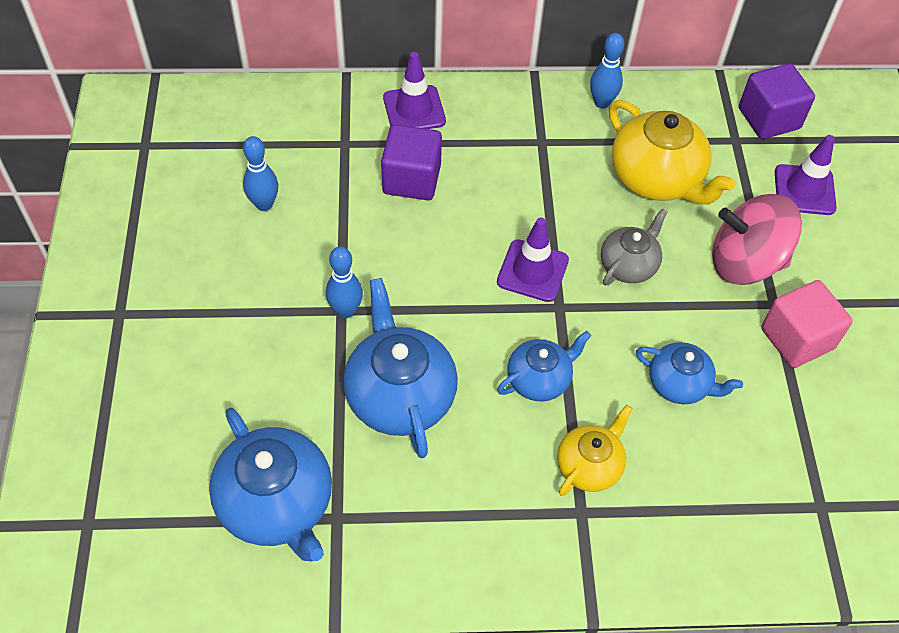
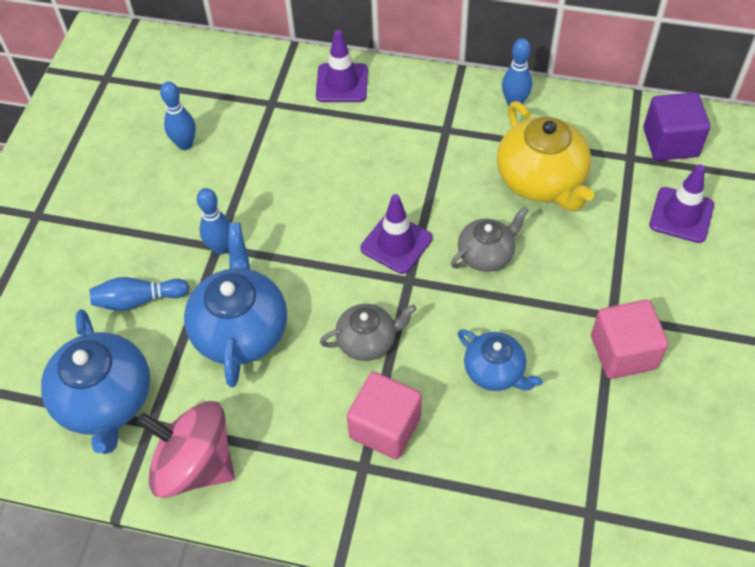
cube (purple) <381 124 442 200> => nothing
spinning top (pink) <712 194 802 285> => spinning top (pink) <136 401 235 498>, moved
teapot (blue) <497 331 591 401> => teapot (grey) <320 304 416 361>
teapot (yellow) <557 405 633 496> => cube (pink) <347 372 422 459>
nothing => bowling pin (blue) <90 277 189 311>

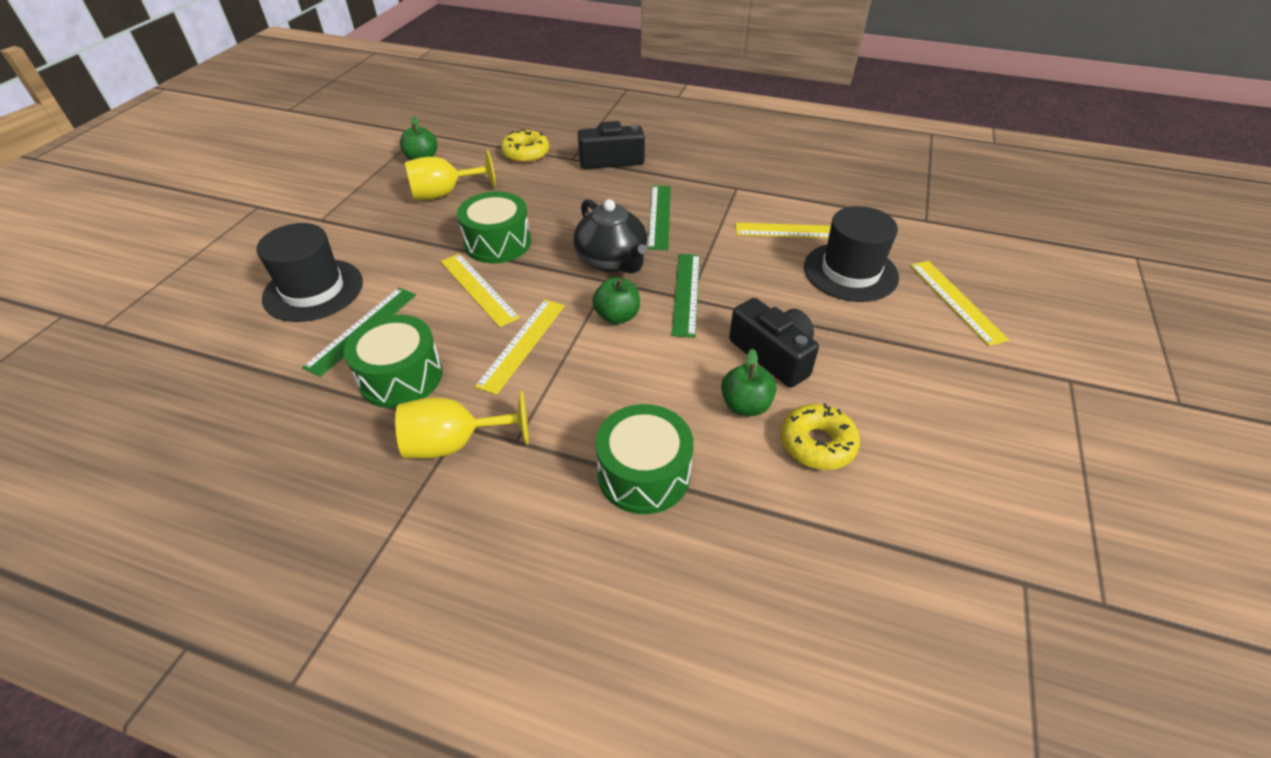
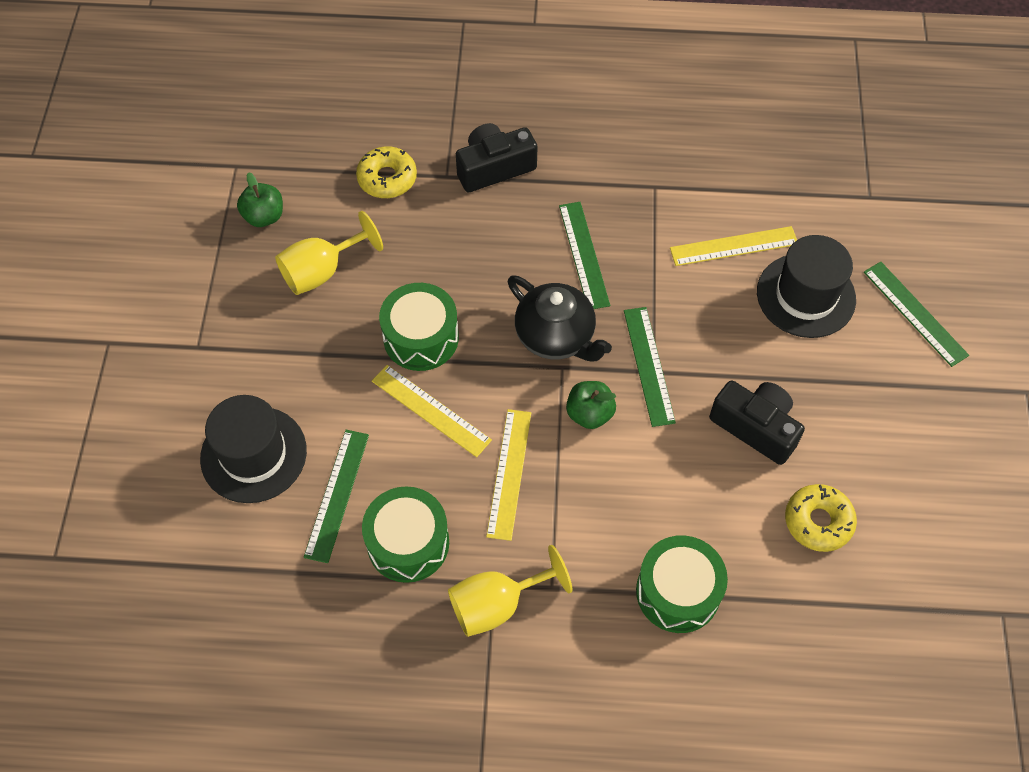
ruler (yellow) <910 261 1009 346> => ruler (green) <864 262 969 367>
apple (green) <721 349 776 416> => nothing

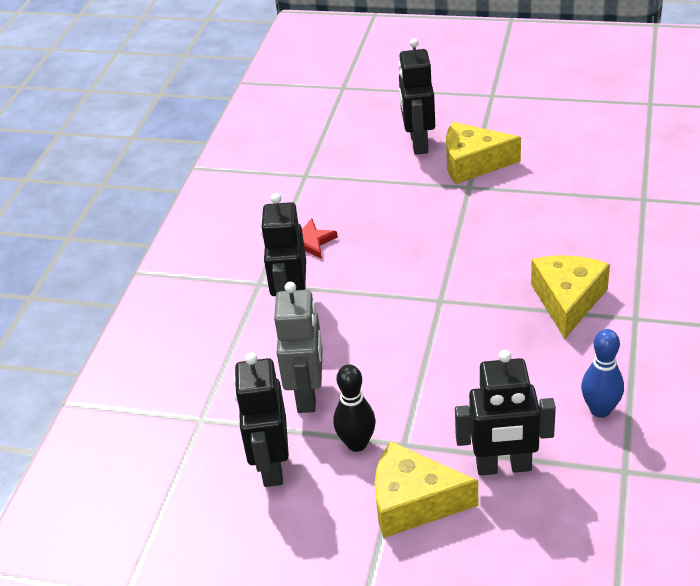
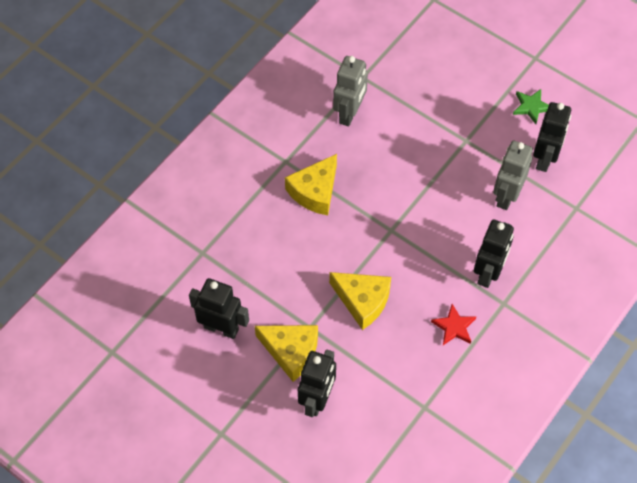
bowling pin (blue) <581 329 624 418> => robot (grey) <333 56 368 126>
robot (black) <455 350 556 476> => robot (black) <189 278 249 339>, moved
bowling pin (black) <333 364 376 452> => nothing
cheese (yellow) <375 441 478 538> => cheese (yellow) <329 272 391 330>, moved
nothing => star (green) <513 89 549 124>

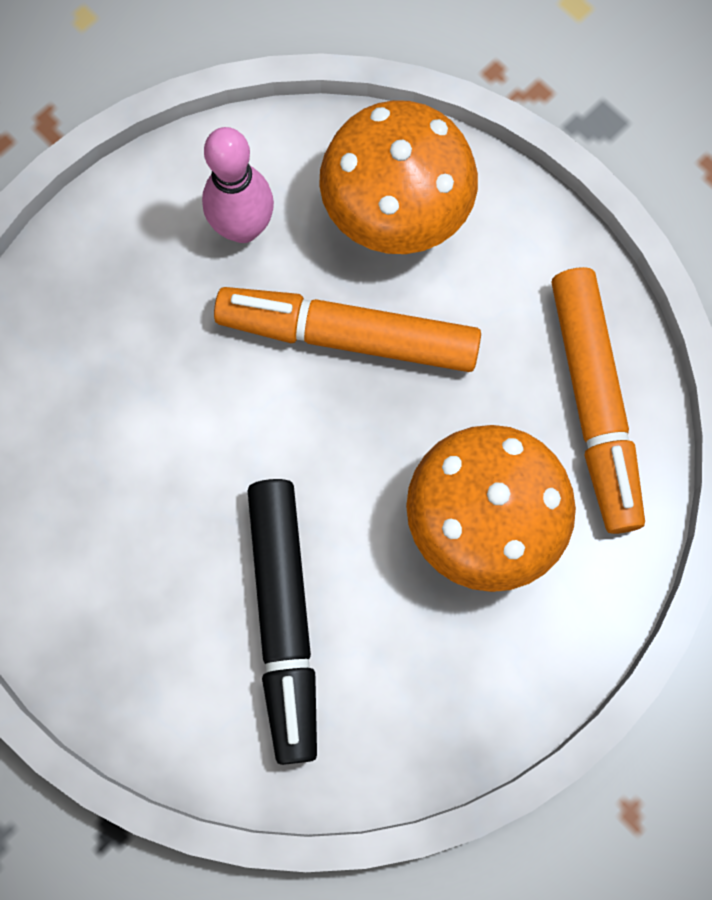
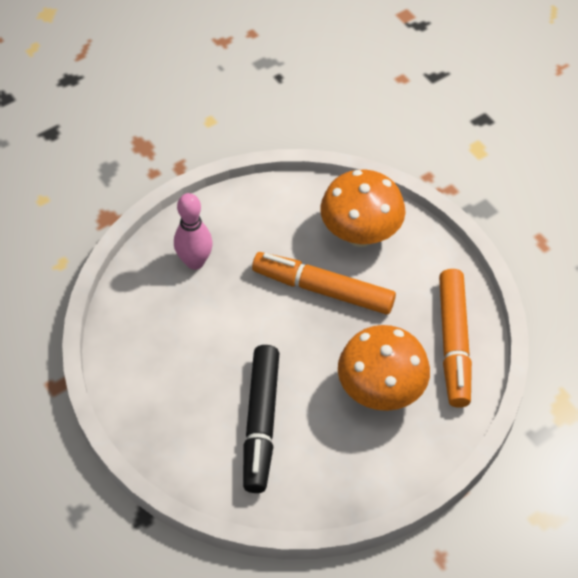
bowling pin (pink) <202 127 274 243> => bowling pin (pink) <174 193 213 270>, moved

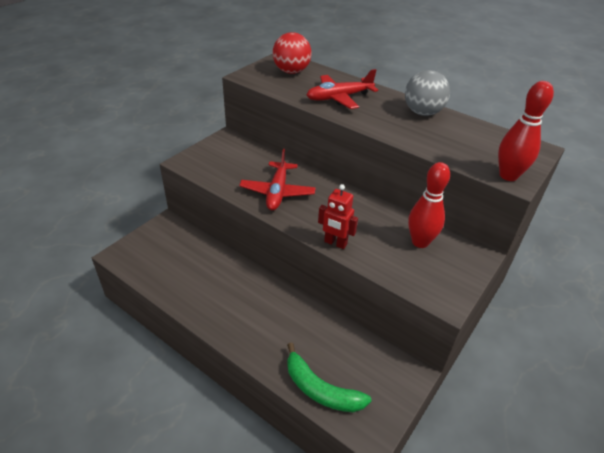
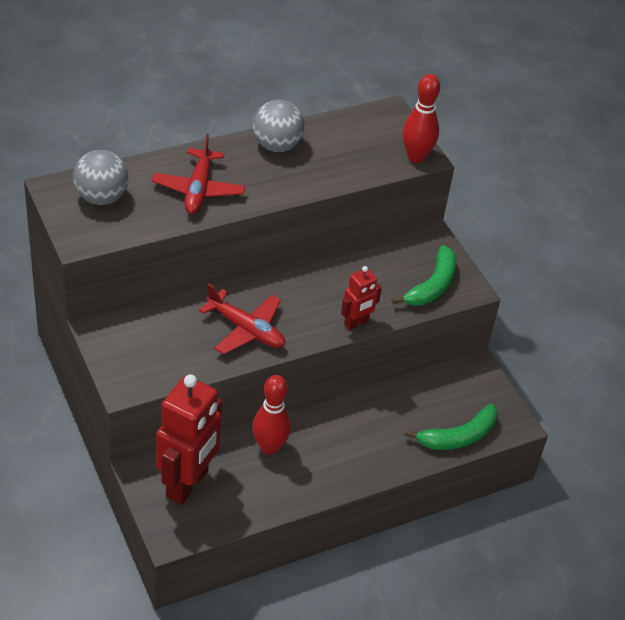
ball (red) <273 32 312 74> => ball (grey) <73 150 129 205>
bowling pin (red) <408 162 450 248> => bowling pin (red) <252 375 291 455>, moved
nothing => banana (green) <392 245 457 306>
nothing => robot (red) <156 374 222 505>

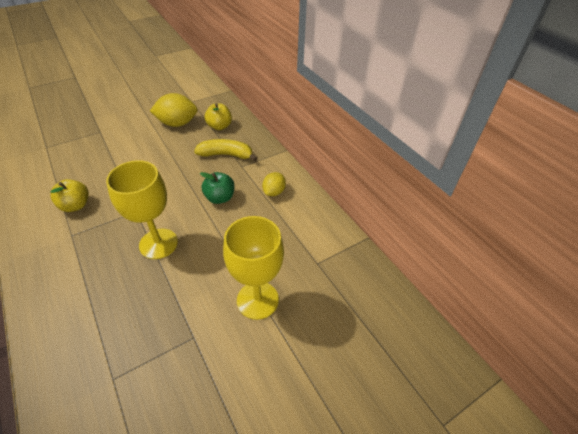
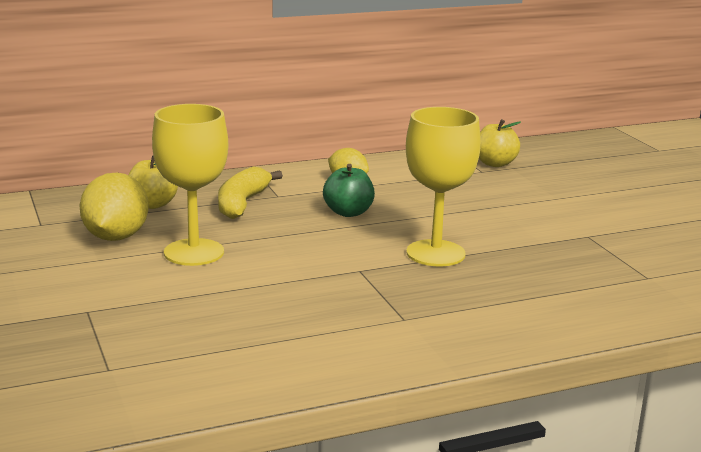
apple (yellow) <50 179 89 212> => apple (yellow) <479 119 521 167>, moved
goblet (yellow) <223 216 284 320> => goblet (yellow) <152 104 228 266>, moved

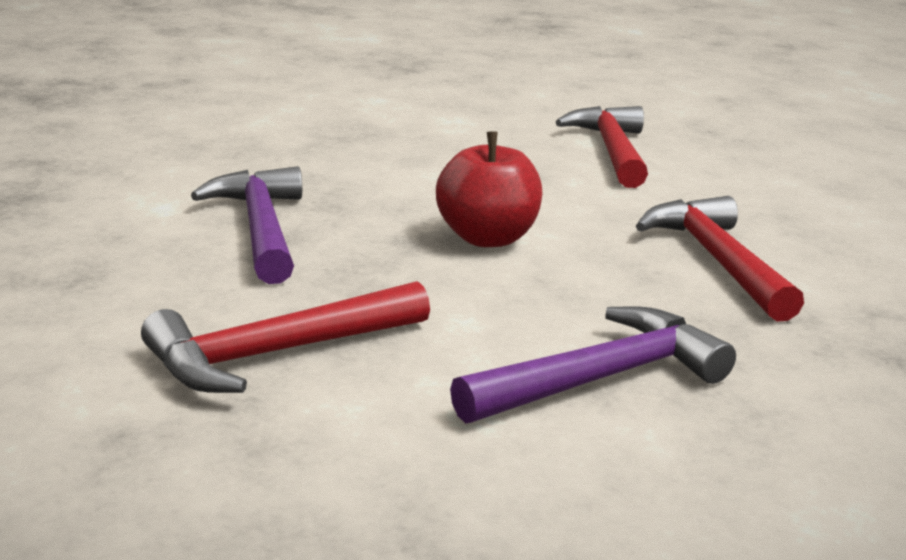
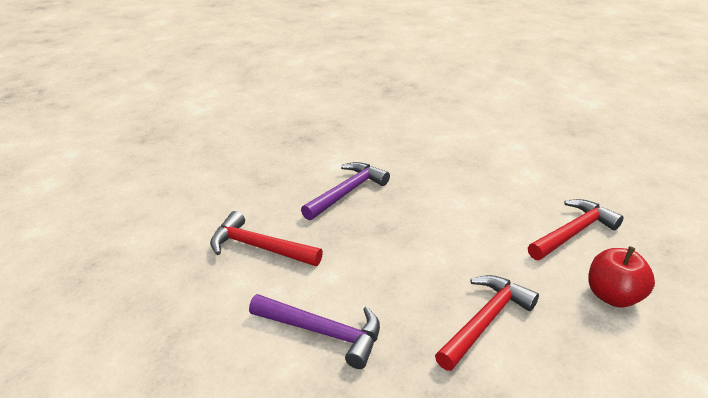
apple (red) <436 132 543 247> => apple (red) <588 246 655 308>, moved

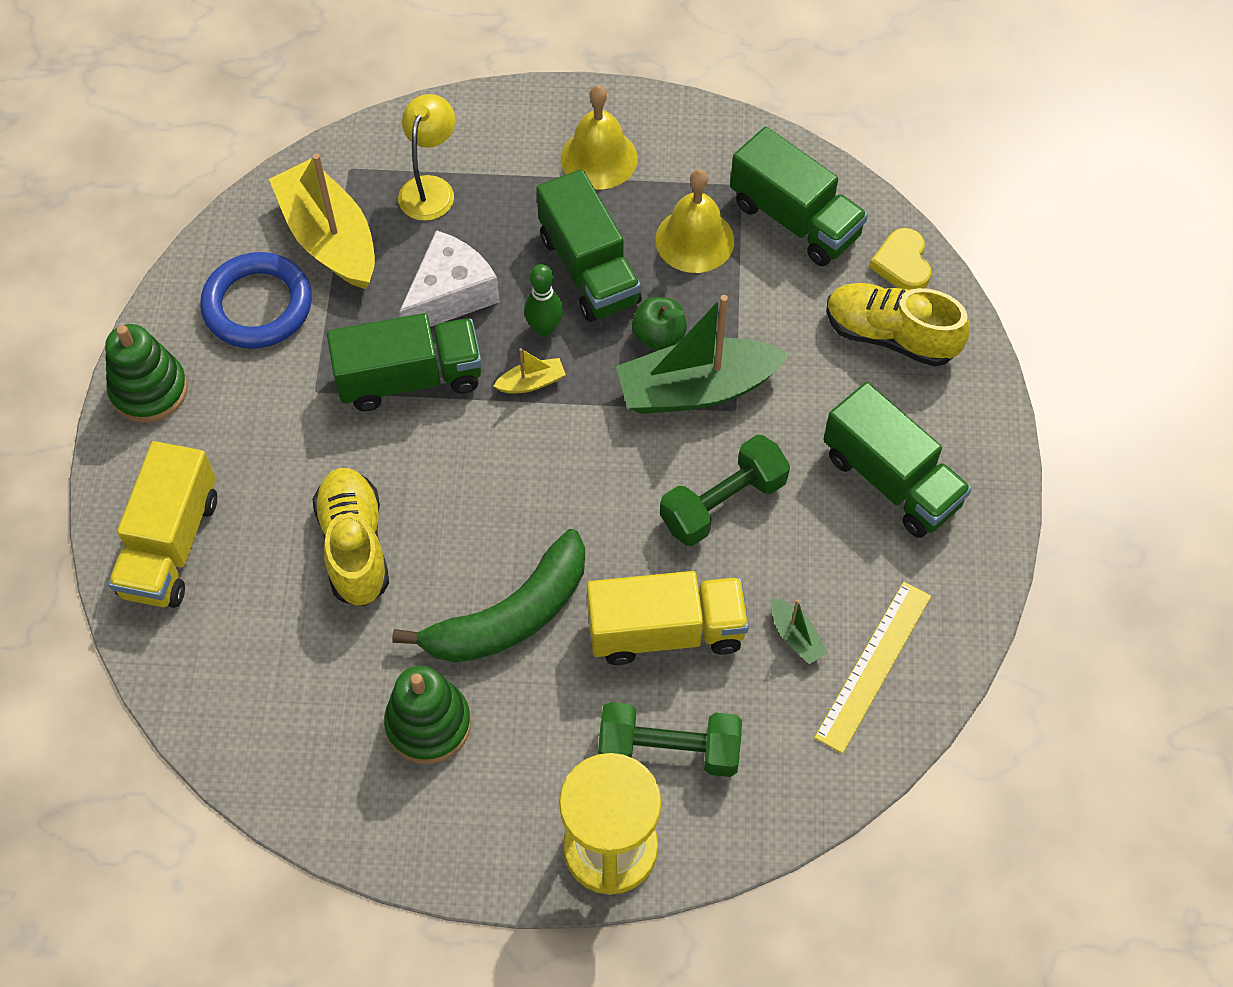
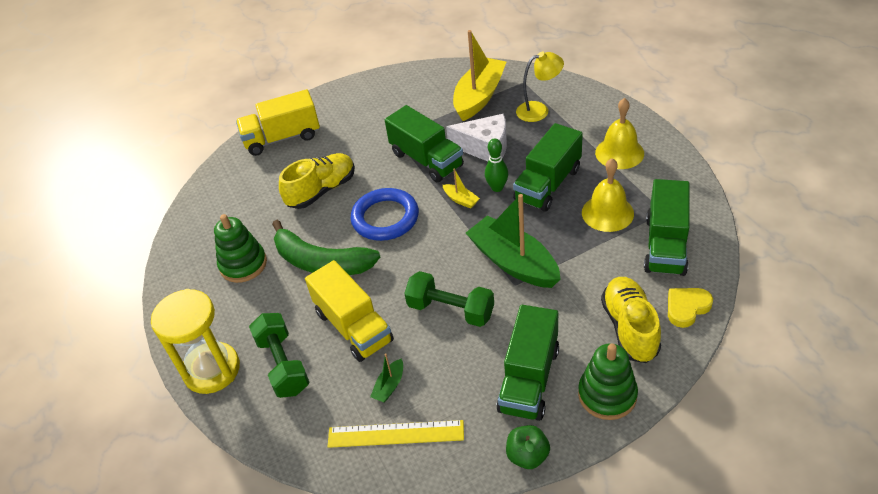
ring (blue) <200 252 312 349> => ring (blue) <351 188 419 241>, moved
apple (green) <632 297 687 350> => apple (green) <506 425 550 469>, moved
stacking toy (green) <105 324 188 423> => stacking toy (green) <578 344 638 420>, moved

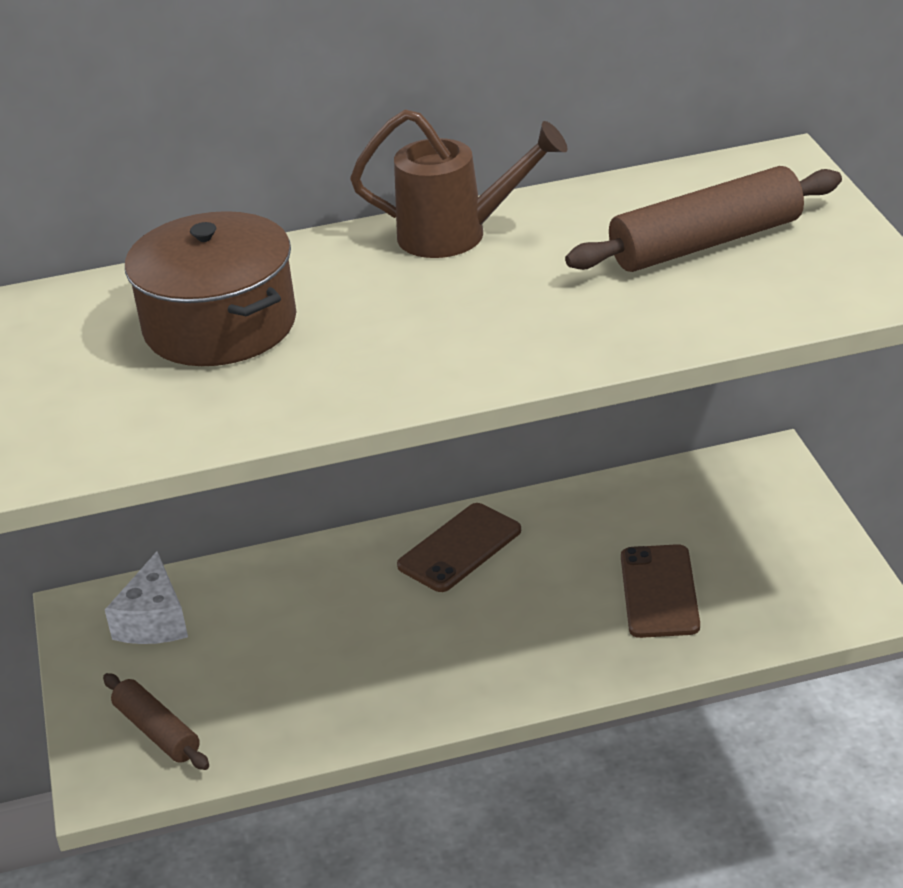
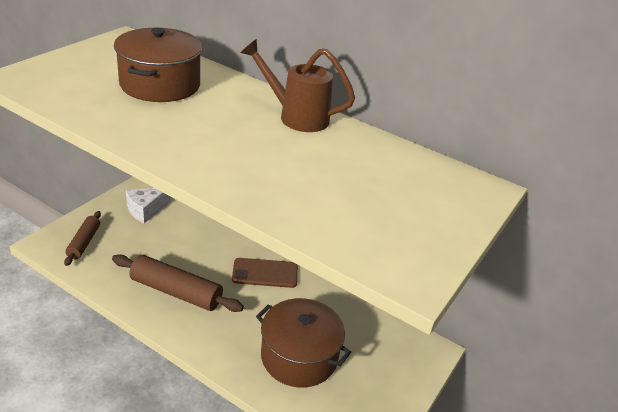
watering can (brown) <350 109 568 258> => watering can (brown) <241 39 355 132>, 150 degrees clockwise
rolling pin (brown) <565 166 842 272> => rolling pin (brown) <112 254 244 312>, moved
phone (brown) <621 544 700 638> => pot (brown) <256 298 351 388>

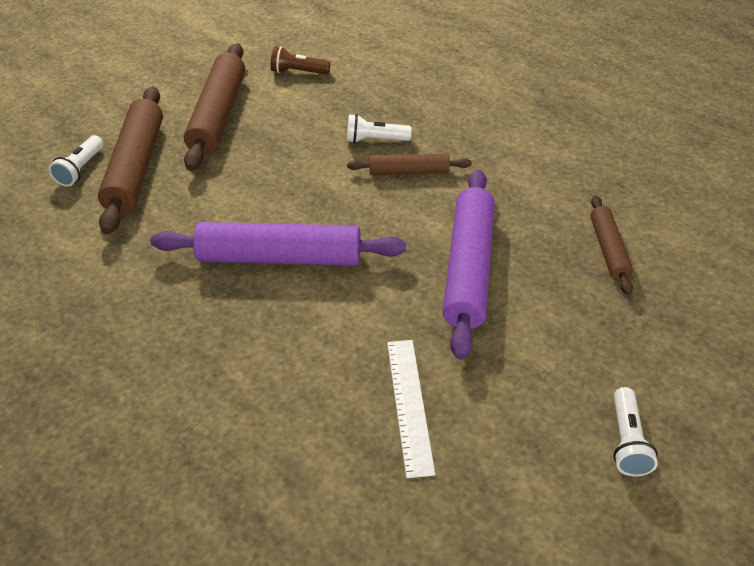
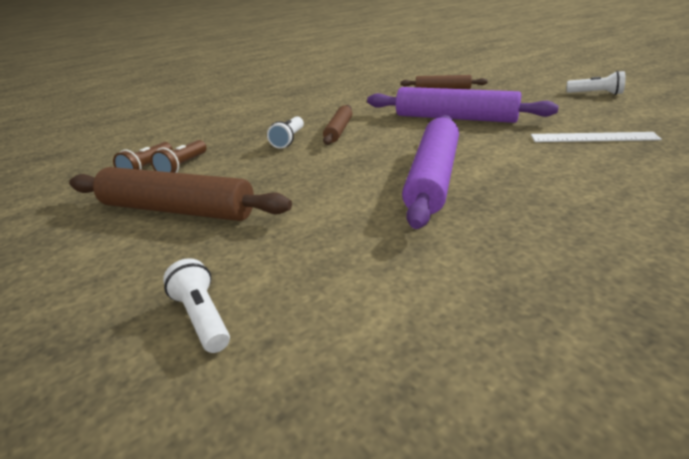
rolling pin (brown) <98 87 163 234> => nothing
flashlight (white) <49 135 103 187> => flashlight (white) <163 258 230 353>, 150 degrees counterclockwise
nothing => flashlight (brown) <151 140 207 173>

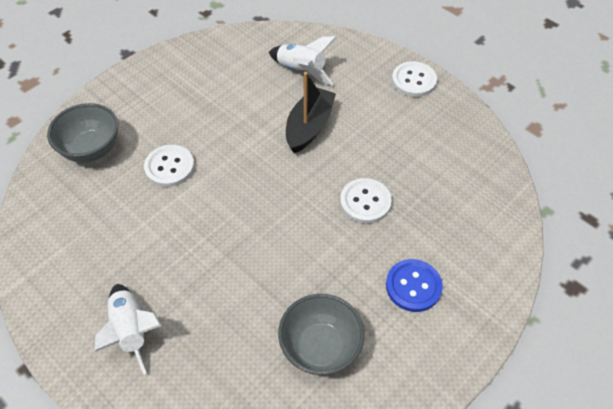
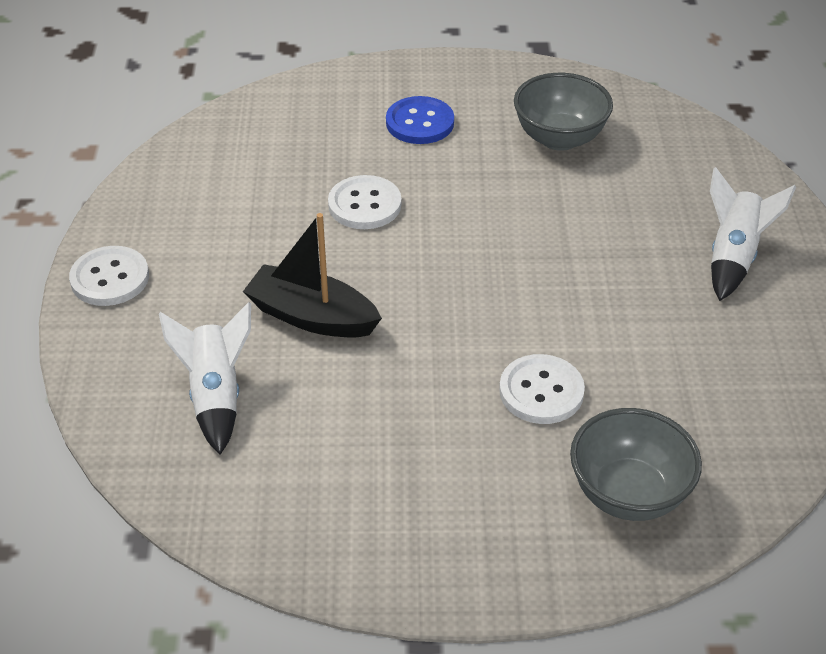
boat (black) <286 72 336 153> => boat (black) <243 213 382 338>, 45 degrees clockwise

